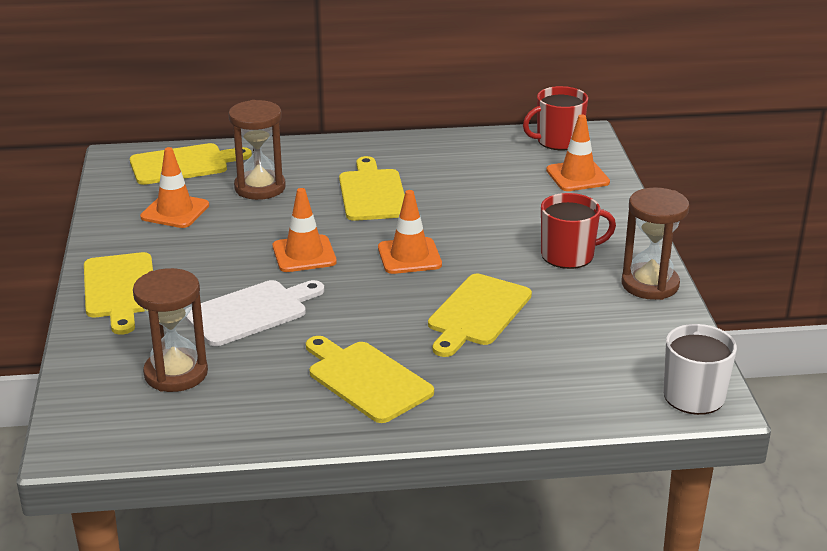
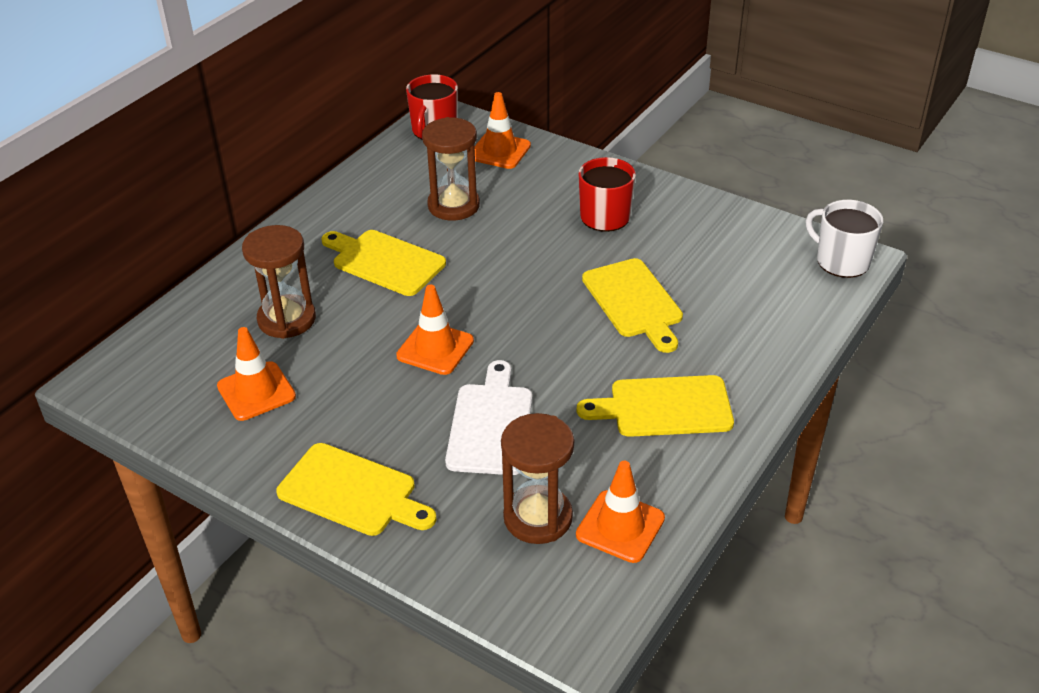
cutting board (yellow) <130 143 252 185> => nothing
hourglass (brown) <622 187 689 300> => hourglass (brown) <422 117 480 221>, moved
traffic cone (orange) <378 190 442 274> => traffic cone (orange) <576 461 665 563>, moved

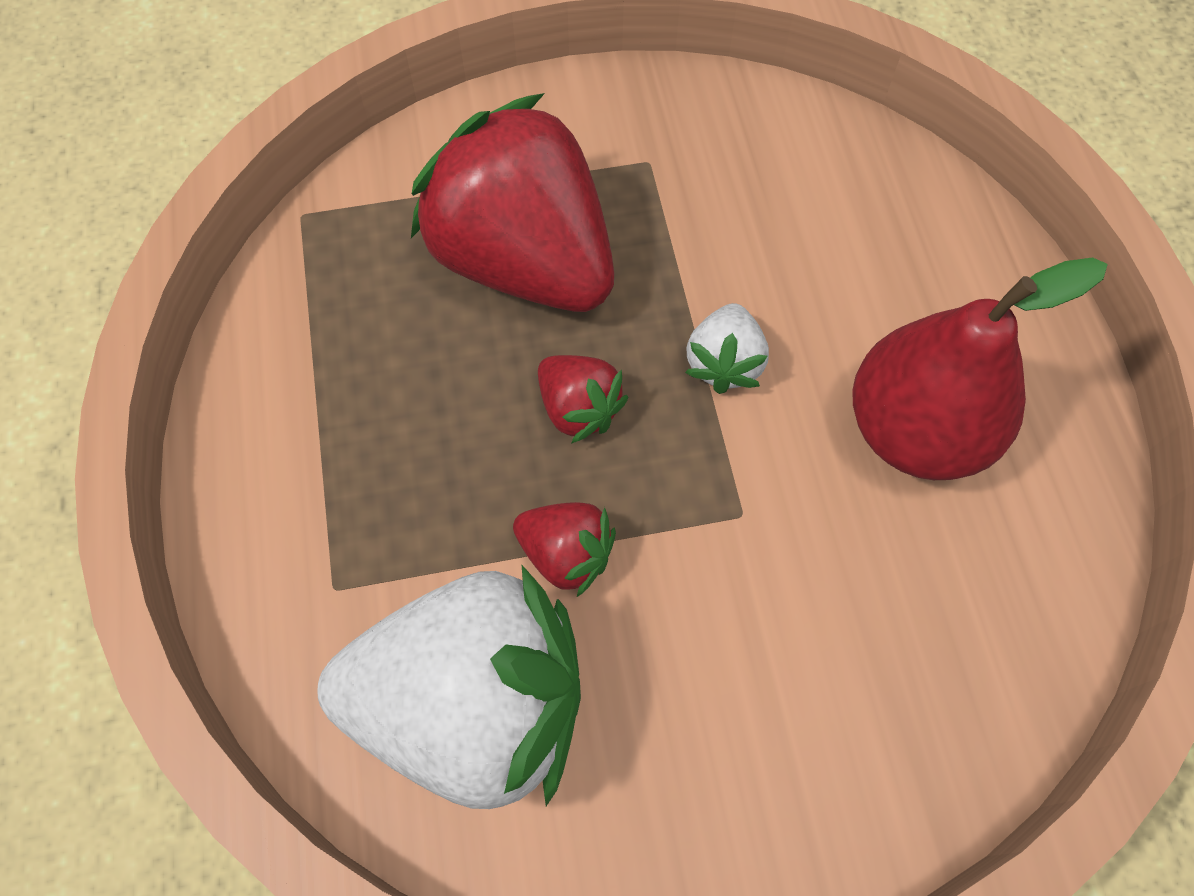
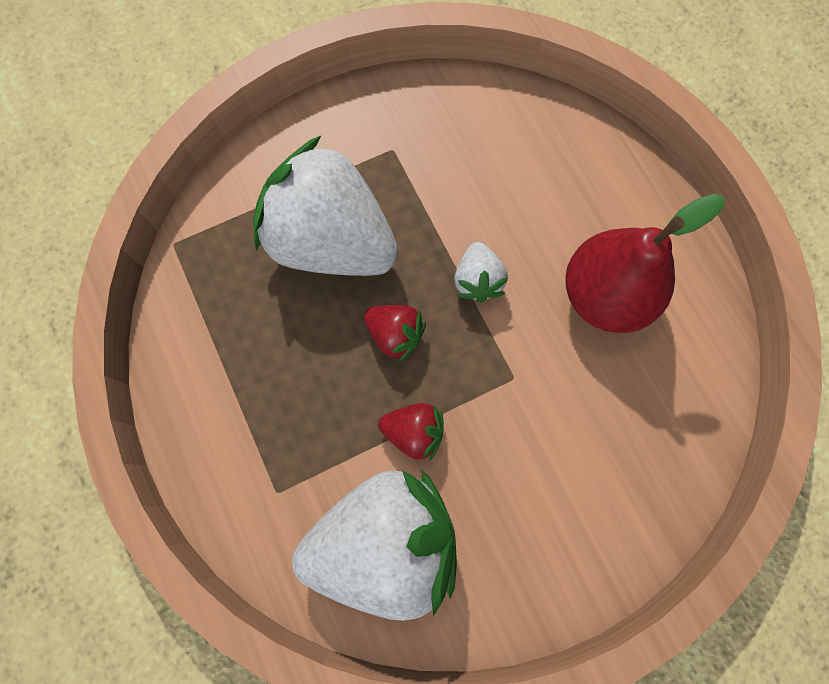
strawberry (red) <411 93 614 312> => strawberry (white) <253 135 399 276>

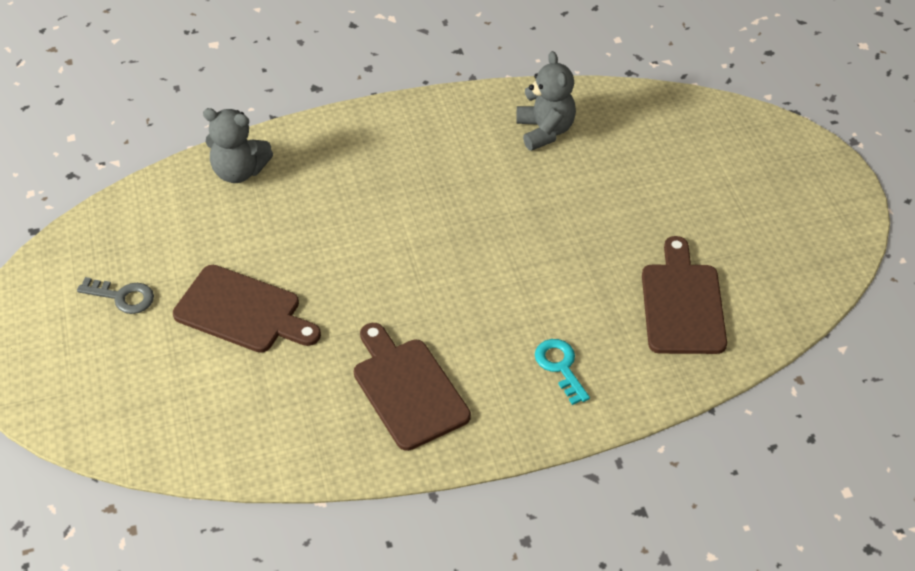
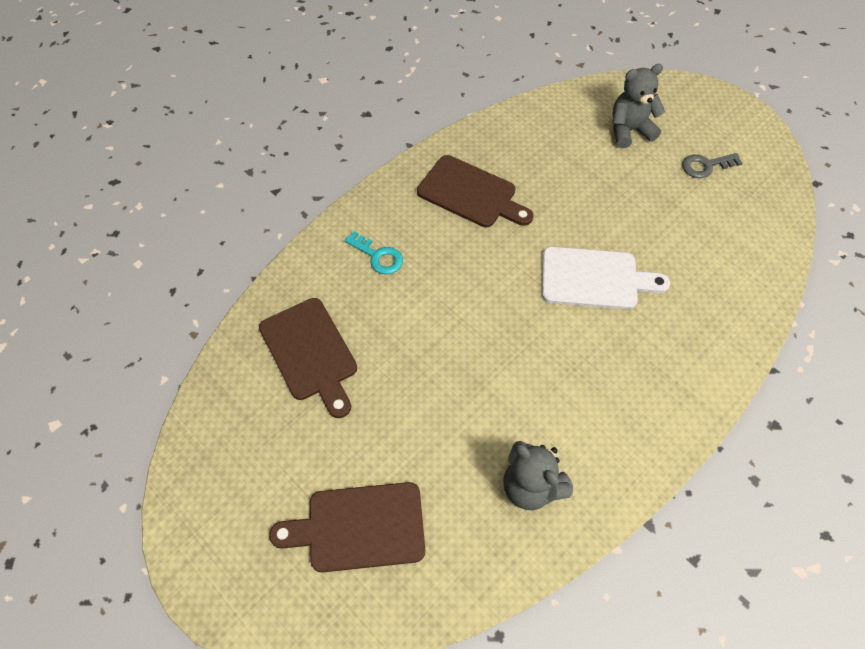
teddy bear (grey) <203 108 273 183> => teddy bear (grey) <612 64 665 148>, moved
cutting board (brown) <173 265 321 353> => cutting board (brown) <269 482 425 573>, moved
nothing => cutting board (white) <542 247 670 310>

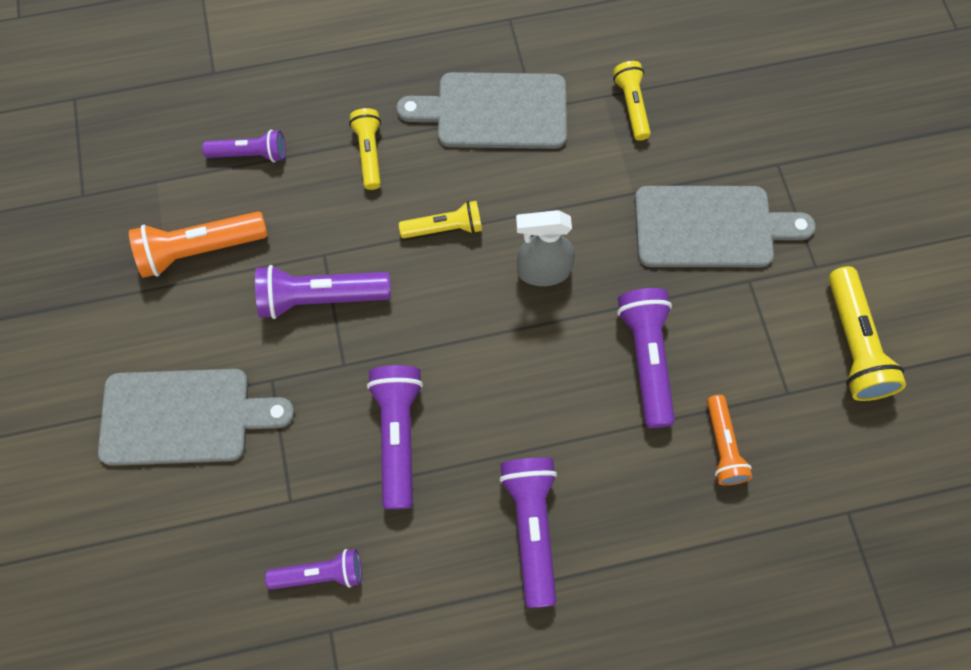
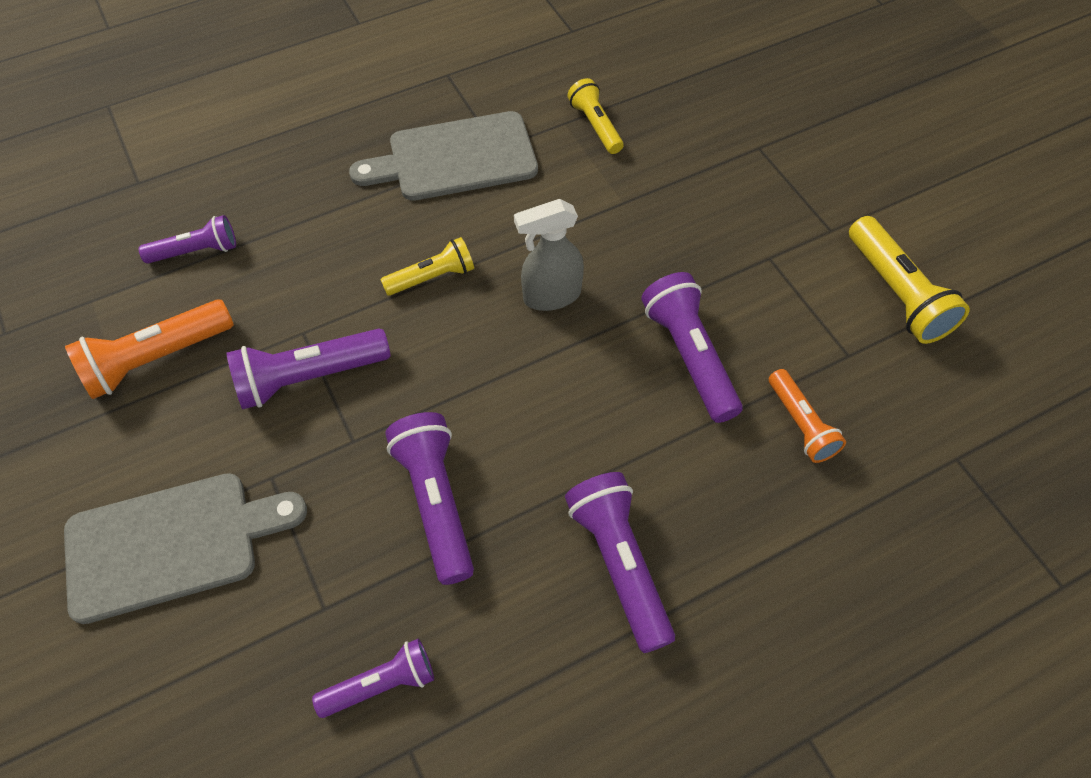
flashlight (yellow) <349 108 381 190> => nothing
cutting board (grey) <635 186 816 267> => nothing

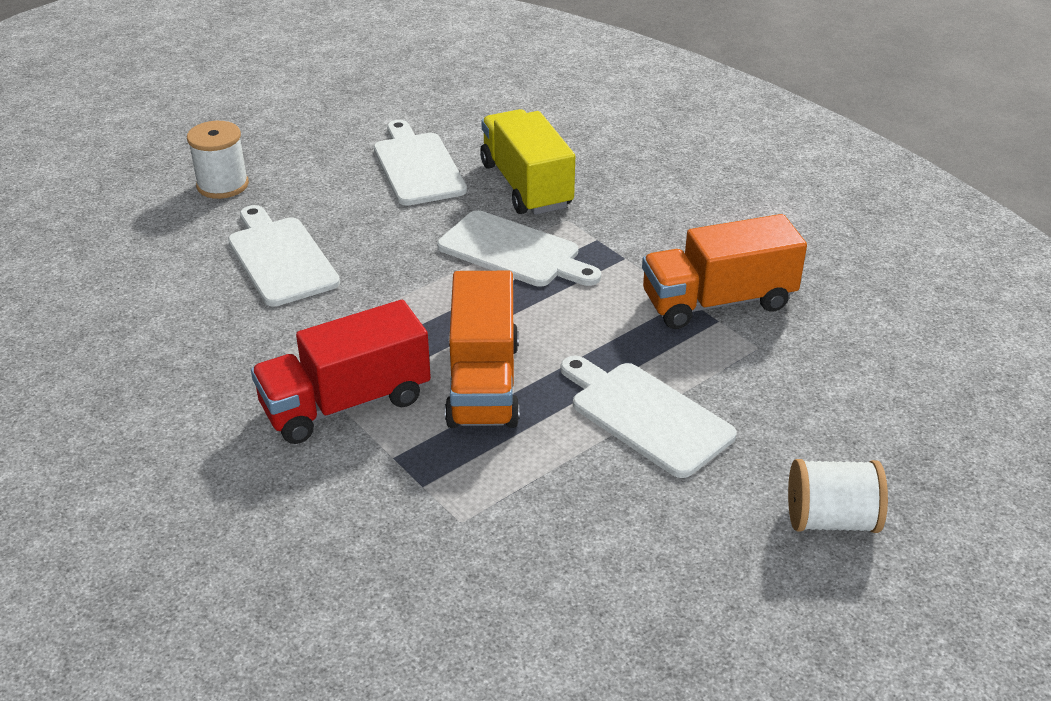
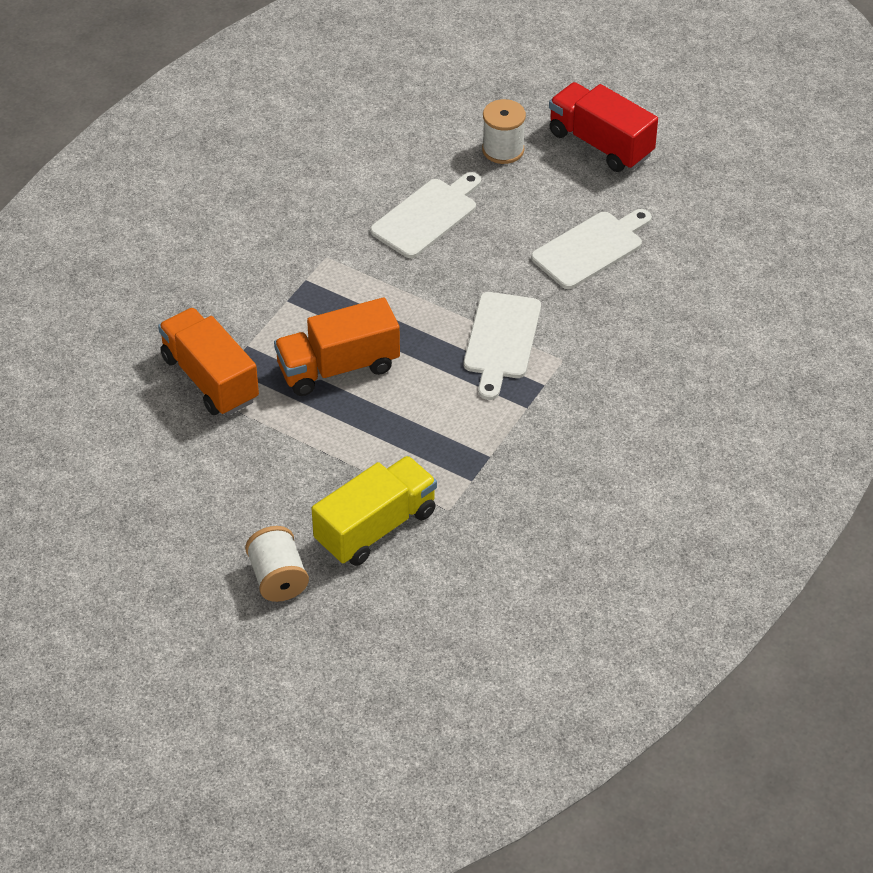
truck (yellow) <480 109 575 215> => truck (yellow) <312 456 437 566>, moved
truck (orange) <642 214 807 329> => truck (orange) <158 307 259 416>, moved
truck (red) <251 300 431 444> => truck (red) <549 82 658 172>, moved
cutting board (white) <560 356 737 478> => nothing

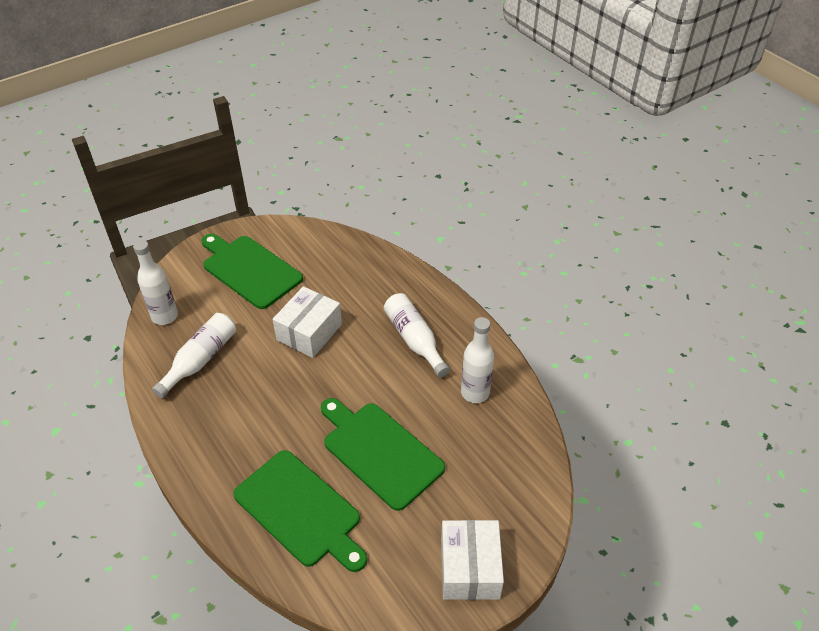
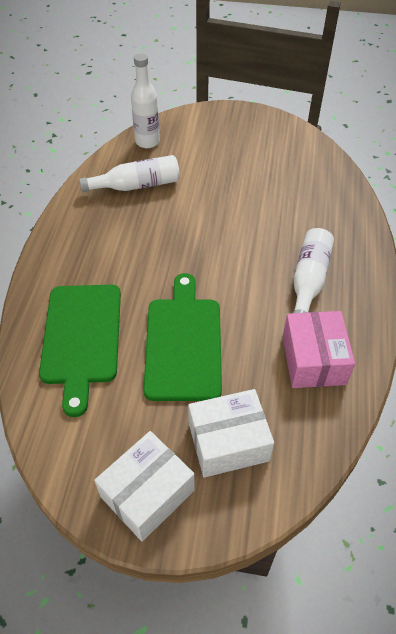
cutting board (green) <201 234 303 309> => nothing
box (white) <273 286 342 358> => box (white) <188 389 274 478>, moved
bottle (white) <461 317 494 403> => box (pink) <283 311 355 388>

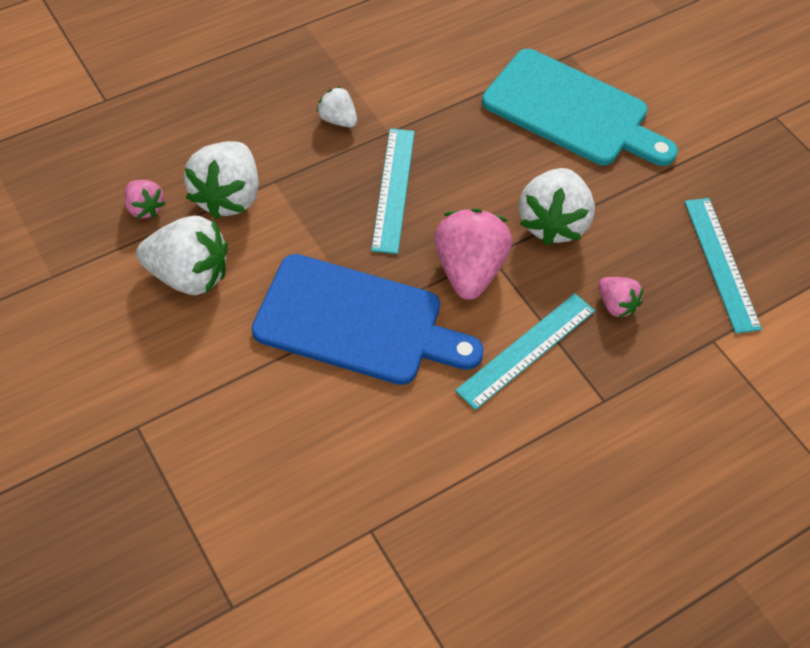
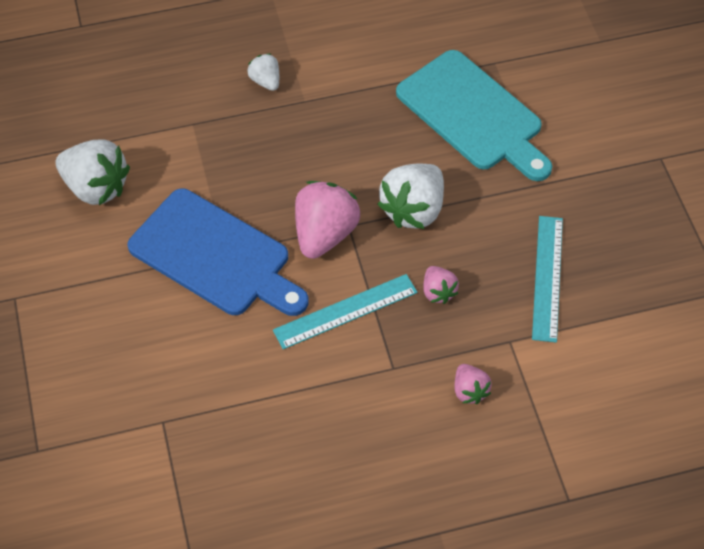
ruler (turquoise) <371 128 415 254> => nothing
strawberry (white) <184 141 259 219> => nothing
strawberry (pink) <124 180 165 219> => strawberry (pink) <455 364 492 404>, moved

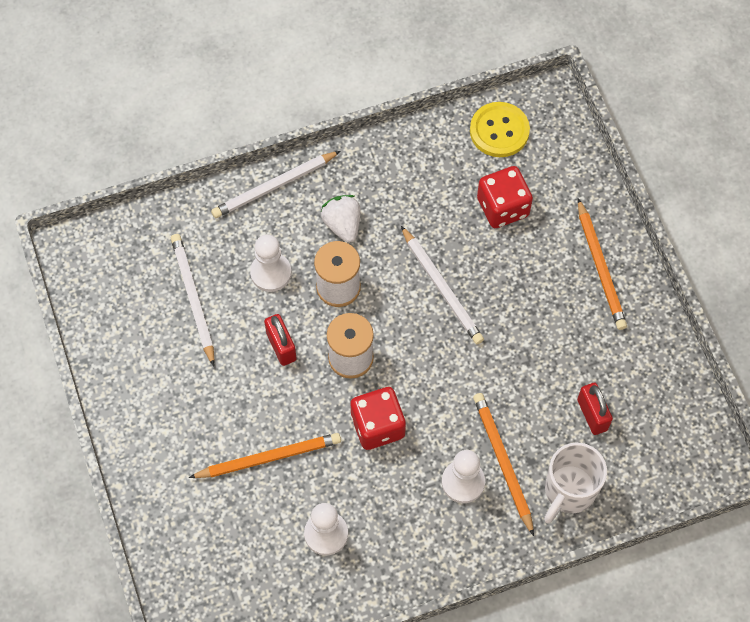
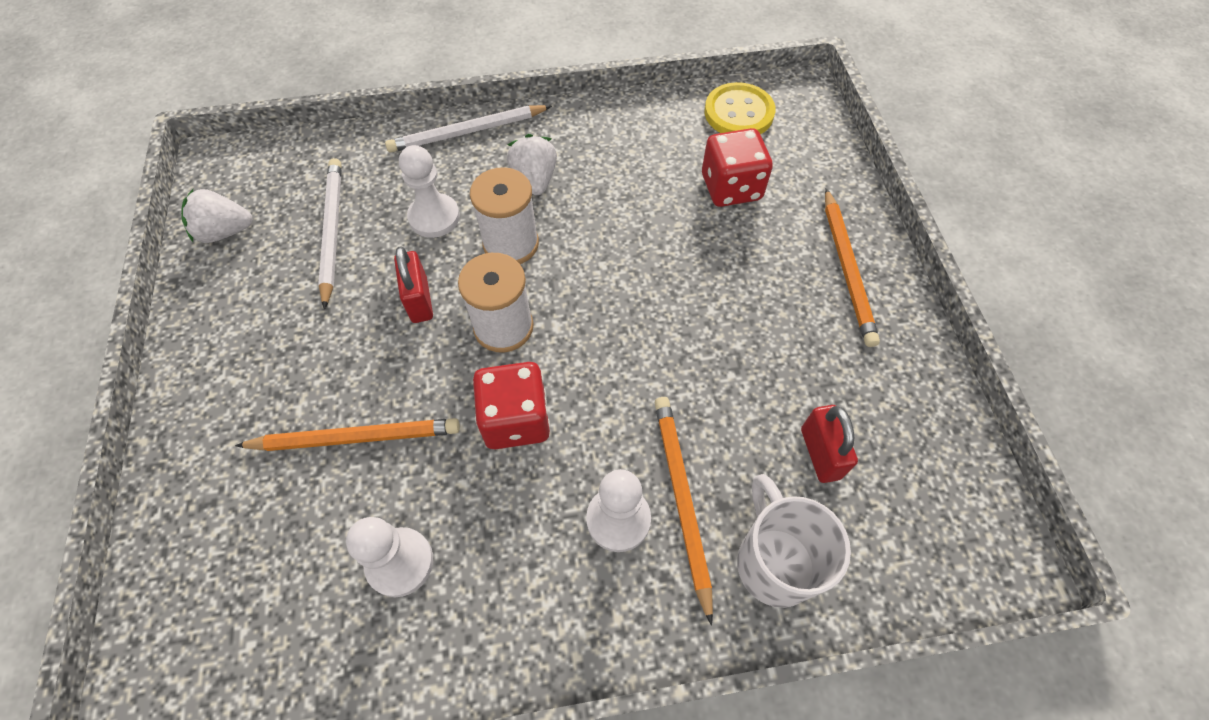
pencil (white) <401 226 484 344> => nothing
mug (white) <544 443 607 524> => mug (white) <737 474 851 608>, 120 degrees clockwise
nothing => strawberry (white) <181 189 253 243>

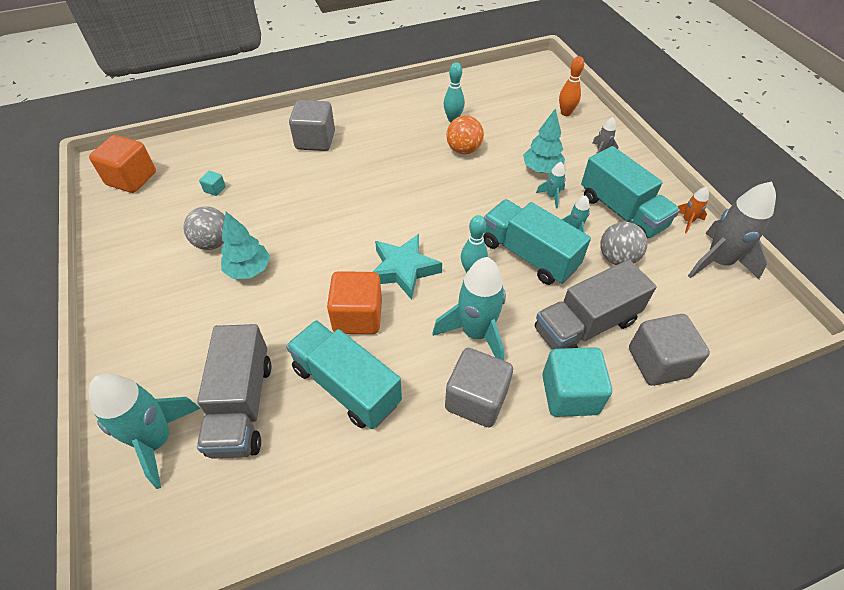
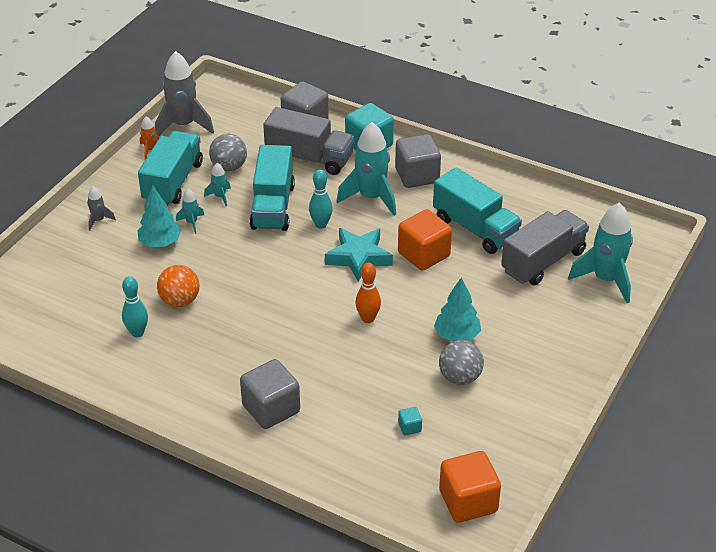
bowling pin (orange) <559 56 584 116> => bowling pin (orange) <355 263 381 323>, moved
truck (turquoise) <286 320 402 429> => truck (turquoise) <433 167 522 254>, 45 degrees counterclockwise

